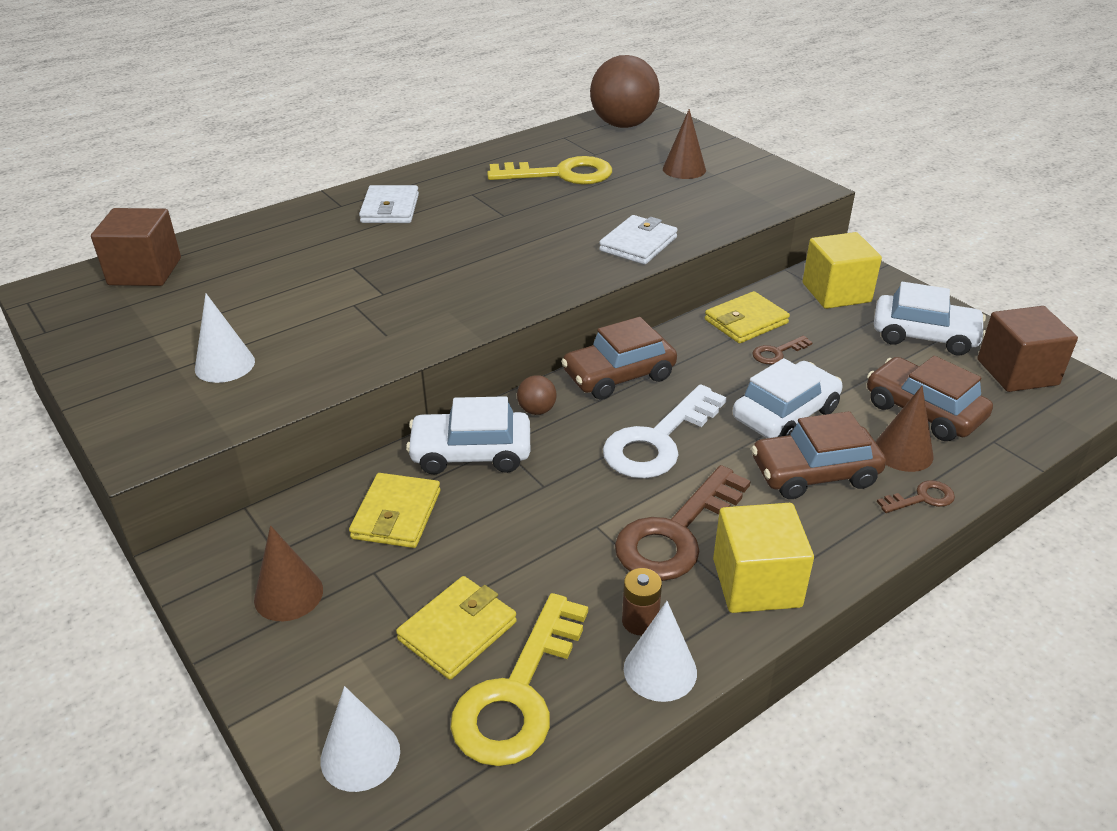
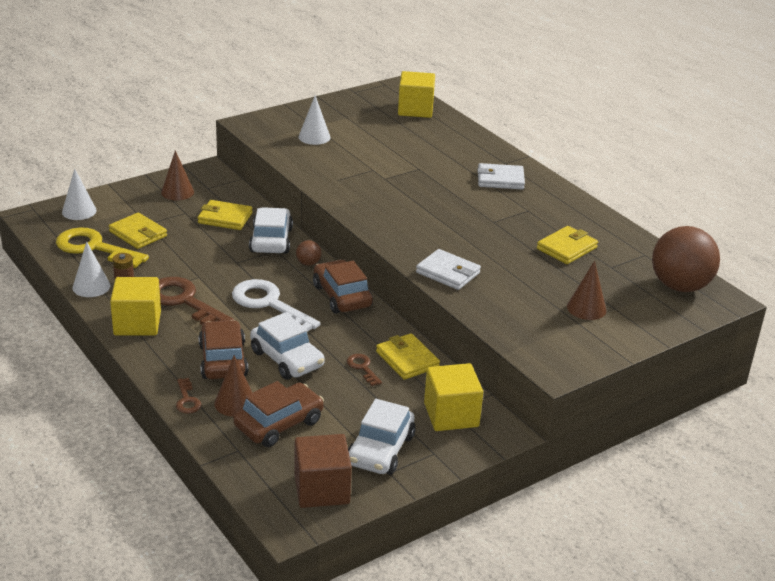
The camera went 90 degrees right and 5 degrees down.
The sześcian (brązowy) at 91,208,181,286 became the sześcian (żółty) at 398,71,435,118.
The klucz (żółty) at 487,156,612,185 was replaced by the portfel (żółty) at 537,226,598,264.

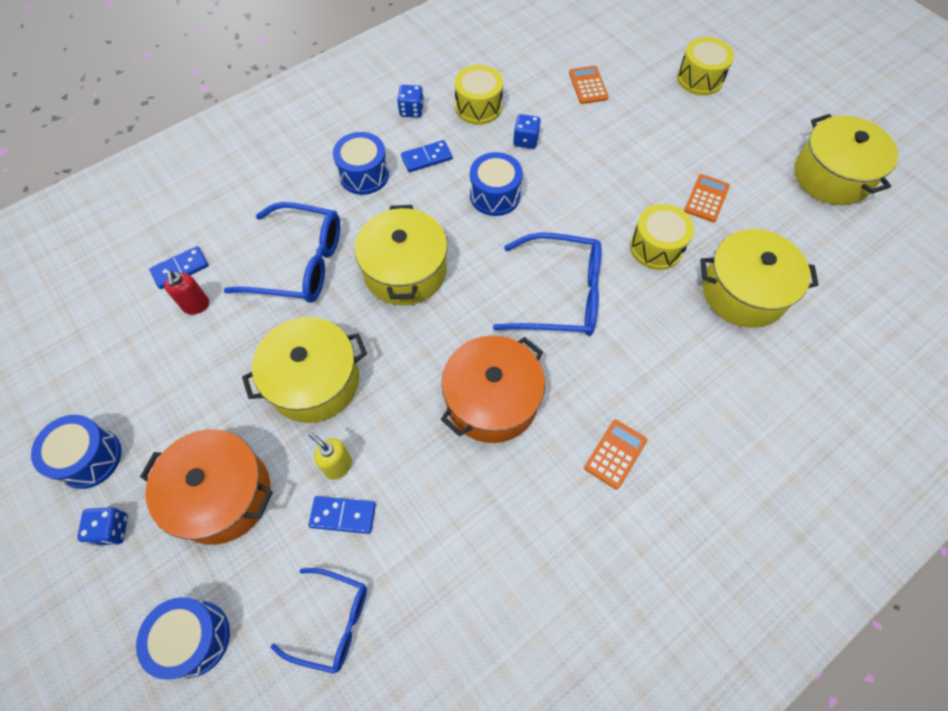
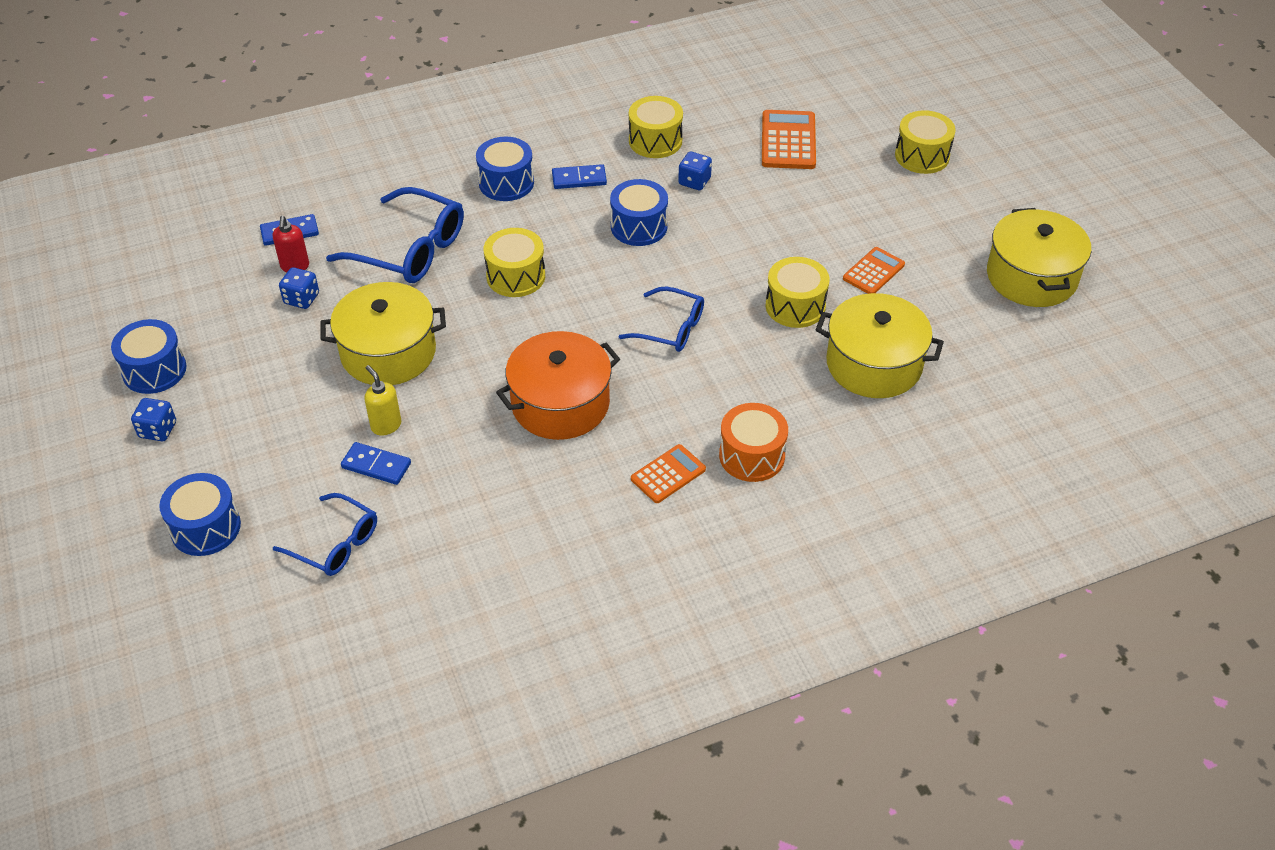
The camera went 15 degrees right and 15 degrees down.
The garnek (pomarańczowy) at 140,429,273,545 disappeared.
The garnek (żółty) at 354,205,448,305 was replaced by the bęben (żółty) at 484,228,545,297.
The kostka do gry (niebieski) moved from 397,85,424,118 to 279,267,319,309.
The okulary (niebieski) at 493,233,602,336 changed to 0.62 times the size.
The kalkulator (pomarańczowy) at 569,66,609,104 changed to 1.57 times the size.
The bęben (pomarańczowy) at 719,403,788,482 appeared.

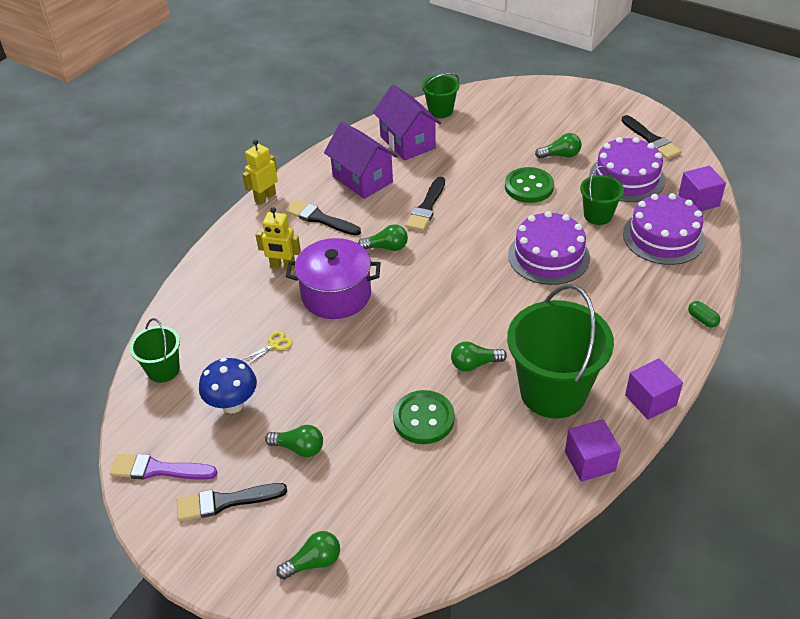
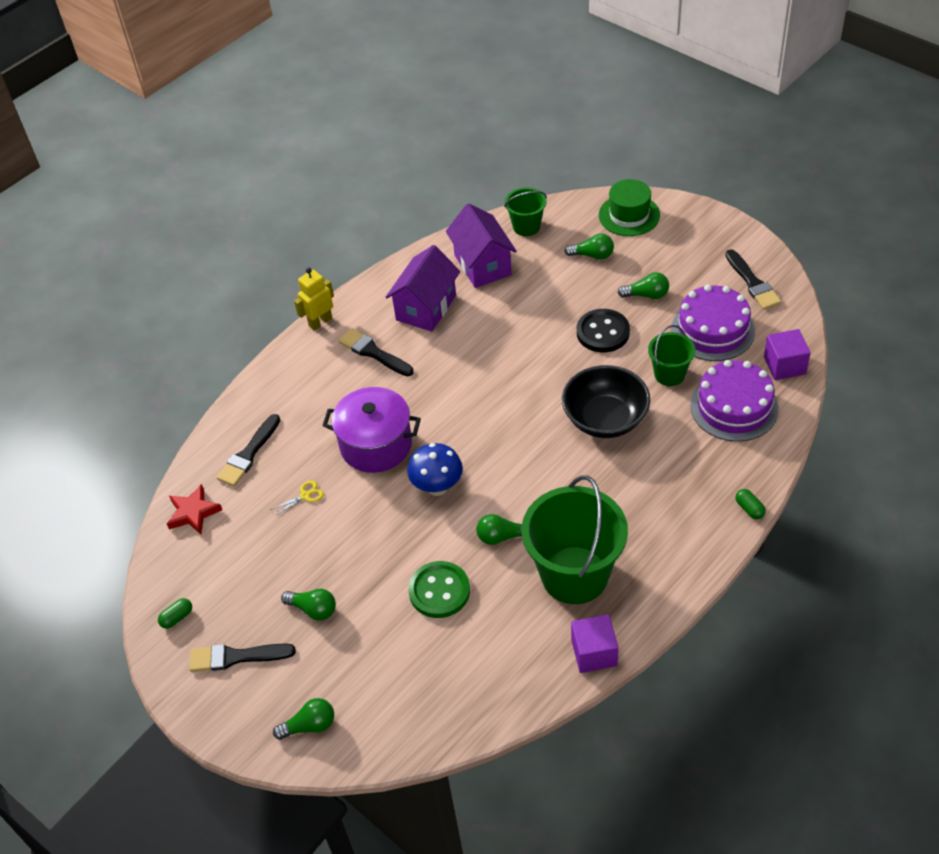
The camera went 10 degrees right and 5 degrees up.
The pędzel (fioletowy) at 110,454,217,480 was replaced by the kapsułka (zielony) at 158,598,192,629.
The wiadro (zielony) at 130,318,180,383 was replaced by the gwiazda (czerwony) at 167,484,222,535.
The grzyb (niebieski) moved from 199,358,257,413 to 407,443,463,496.
The robot (żółty) at 255,207,301,271 disappeared.
The domek (fioletowy) at 324,122,398,199 turned 60 degrees clockwise.
The żarówka (zielony) moved from 358,224,408,251 to 564,233,614,260.
The pędzel (czarny) moved from 406,177,445,231 to 217,414,280,487.
The guzik (zielony) at 505,167,554,203 became the guzik (czarny) at 577,309,630,352.
The tort (fioletowy) at 508,211,590,285 was replaced by the miska (czarny) at 562,365,650,438.
The sześcian (fioletowy) at 625,359,683,420 disappeared.
The kapelusz (zielony) at 599,179,660,236 appeared.

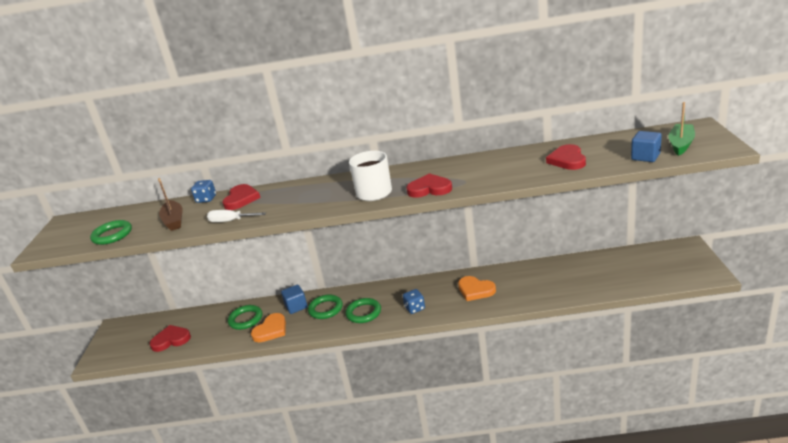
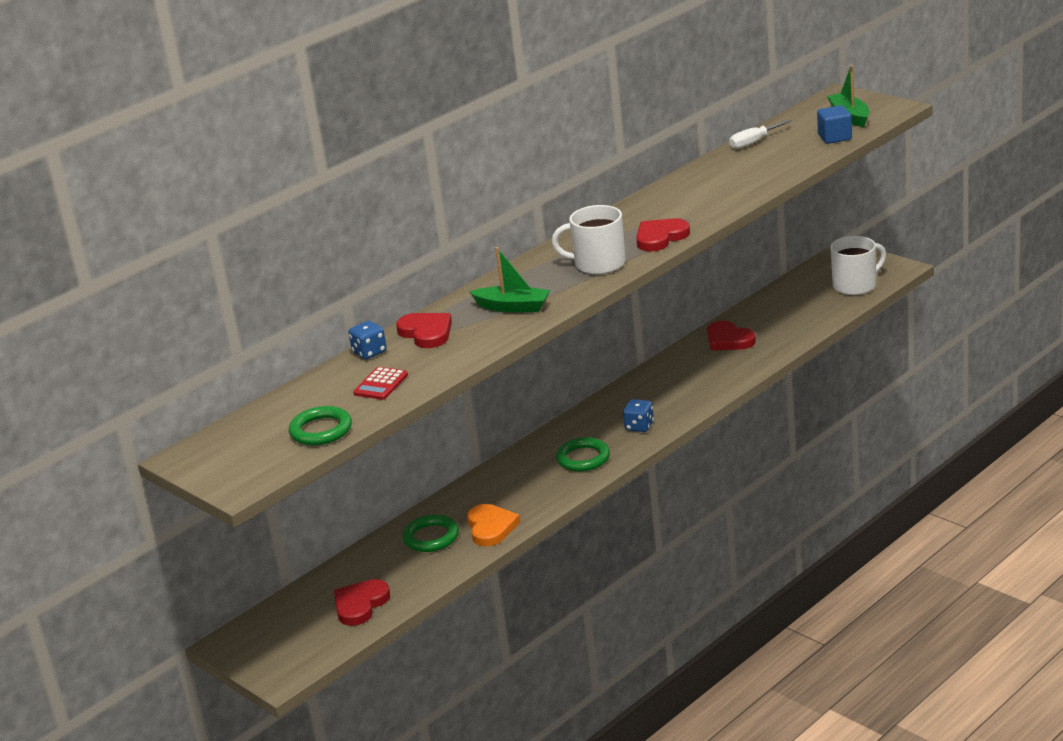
The camera went 45 degrees left and 0 degrees up.
The łódka (brązowy) at 158,178,183,231 was replaced by the kalkulator (czerwony) at 353,367,408,400.
The śrubokręt (biały) moved from 207,210,266,222 to 729,119,792,149.
The sześcian (niebieski) at 281,285,308,314 disappeared.
The pierścień (zielony) at 308,295,343,319 disappeared.
The serce (pomarańczowy) at 458,276,496,301 disappeared.
The serce (czerwony) moved from 546,144,586,170 to 707,321,756,351.
The łódka (zielony) at 469,247,550,312 appeared.
The kubek (biały) at 830,236,886,295 appeared.

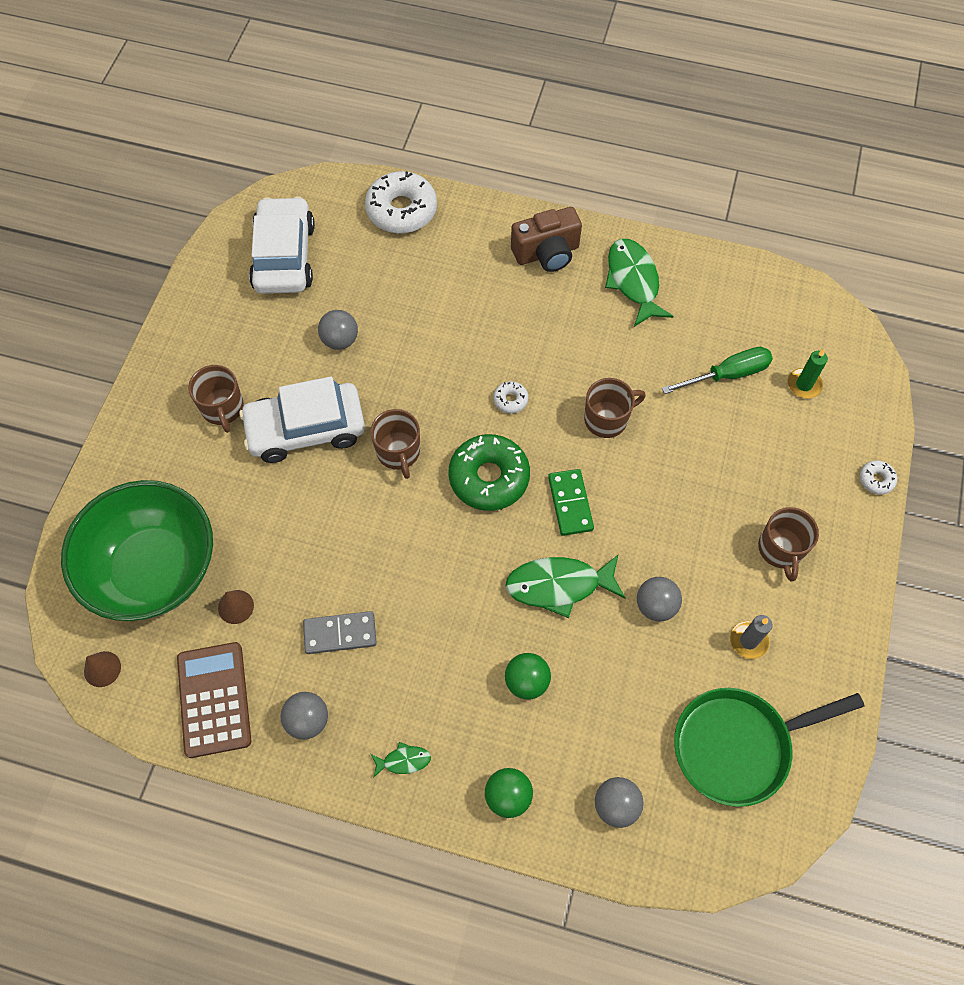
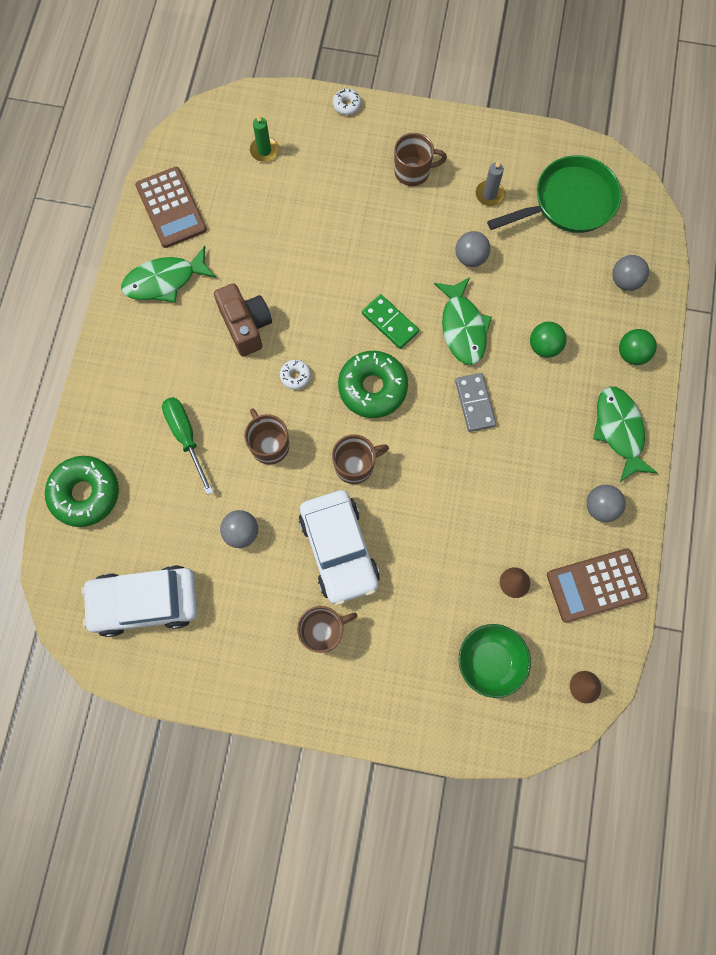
The camera went 95 degrees left and 10 degrees up.
The miska (zielony) at 61,480,213,621 changed to 0.55 times the size.
The kostka domina (szary) moved from 303,611,377,654 to 455,373,496,432.
The donut (biały) at 365,171,437,234 became the donut (zielony) at 45,456,119,527.
The ryba (zielony) at 371,742,431,778 changed to 2.11 times the size.
The aparat fotograficzny (brązowy) moved from 511,207,582,272 to 214,283,272,356.
The kostka domina (zielony) at 548,469,594,536 turned 60 degrees clockwise.
The kubek (brązowy) moved from 584,378,646,438 to 244,408,289,464.
The śrubokręt (zielony) moved from 662,347,773,394 to 162,397,213,495.
The patelnia (zielony) at 674,688,864,807 turned 90 degrees counterclockwise.
The kalkulator (brązowy) at 135,167,207,248 appeared.

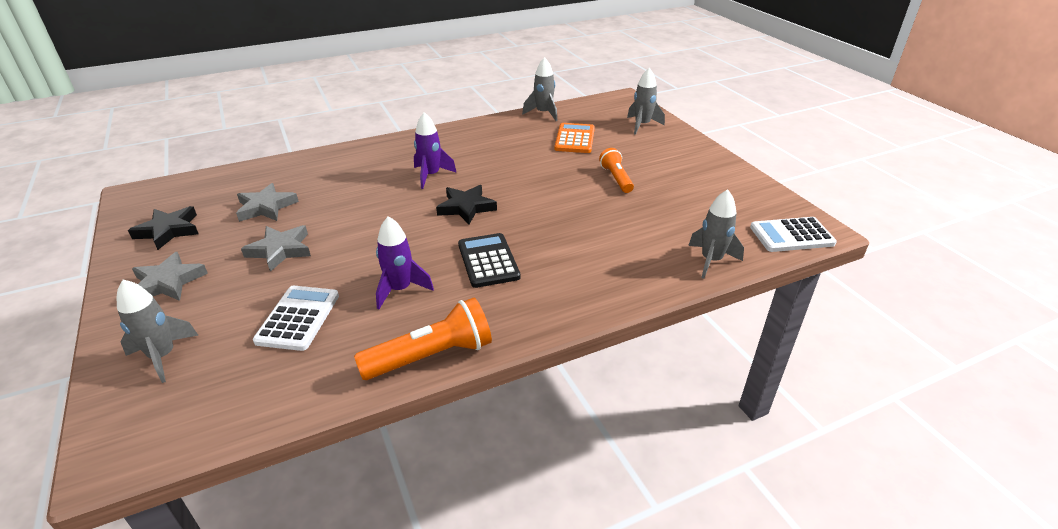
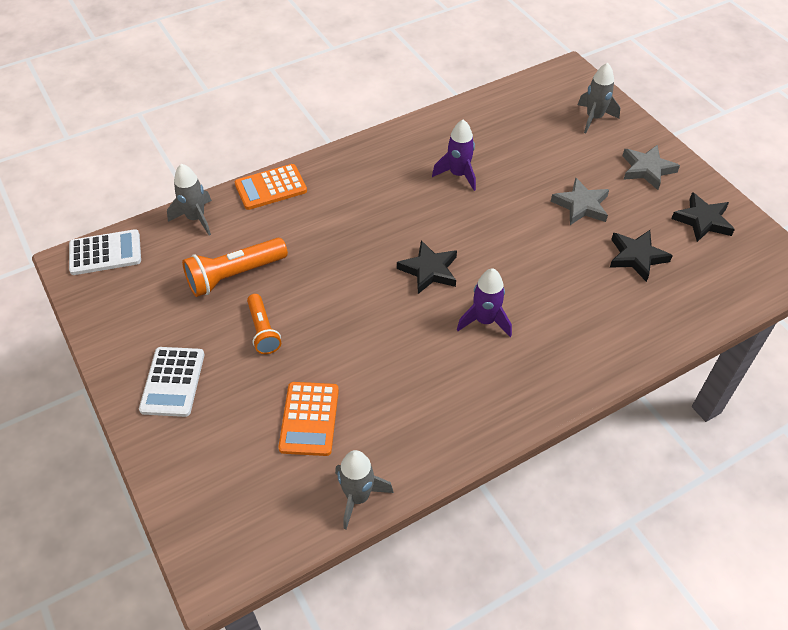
The camera went 175 degrees right and 15 degrees up.
The gwiazda (szary) at 236,183,299,222 became the gwiazda (czarny) at 610,230,673,282.
The kalkulator (biały) moved from 253,286,339,351 to 139,347,204,417.
The latarka (pomarańczowy) moved from 354,298,492,380 to 182,238,288,297.
The kalkulator (czarny) at 458,233,520,288 disappeared.
The rakieta (szary) at 627,68,665,135 disappeared.
The kalkulator (pomarańczowy) at 235,164,307,210 appeared.

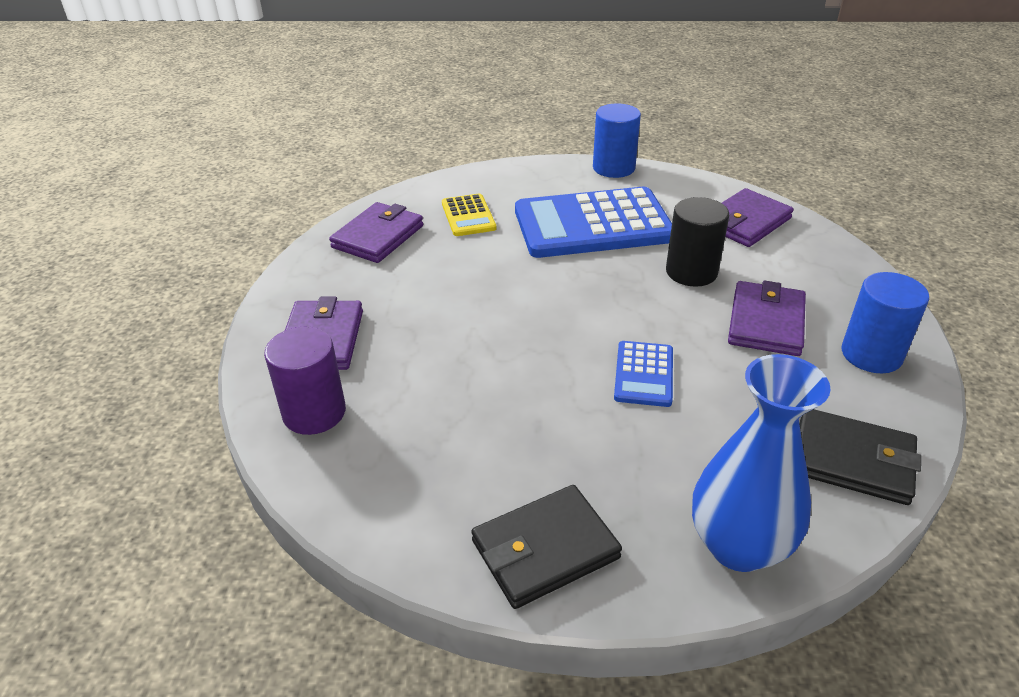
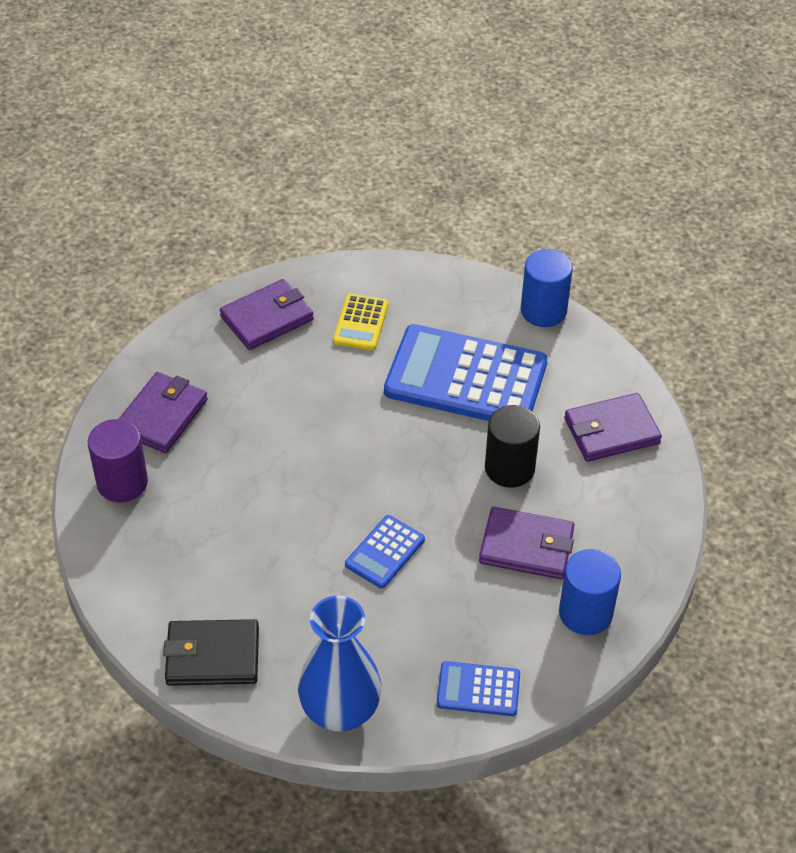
The camera went 25 degrees right and 10 degrees up.
The portfel (fioletowy) at 728,281,806,356 turned 60 degrees clockwise.
The portfel (czarny) at 800,409,922,505 was replaced by the kalkulator (niebieski) at 437,661,520,716.

